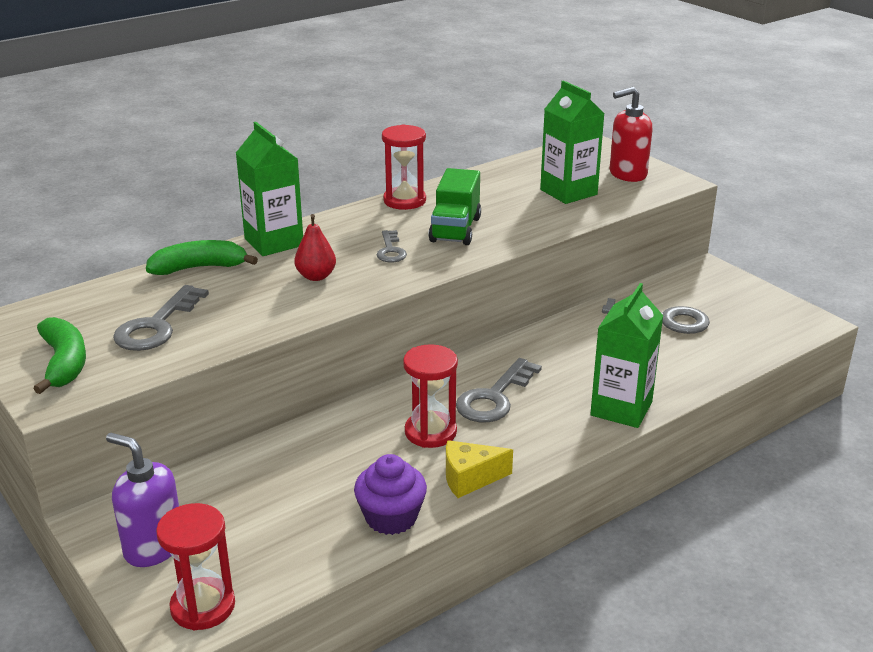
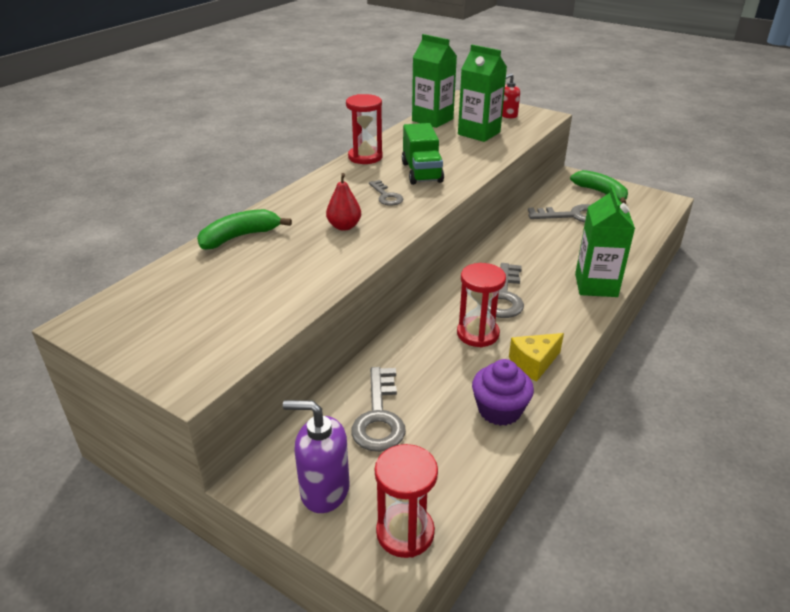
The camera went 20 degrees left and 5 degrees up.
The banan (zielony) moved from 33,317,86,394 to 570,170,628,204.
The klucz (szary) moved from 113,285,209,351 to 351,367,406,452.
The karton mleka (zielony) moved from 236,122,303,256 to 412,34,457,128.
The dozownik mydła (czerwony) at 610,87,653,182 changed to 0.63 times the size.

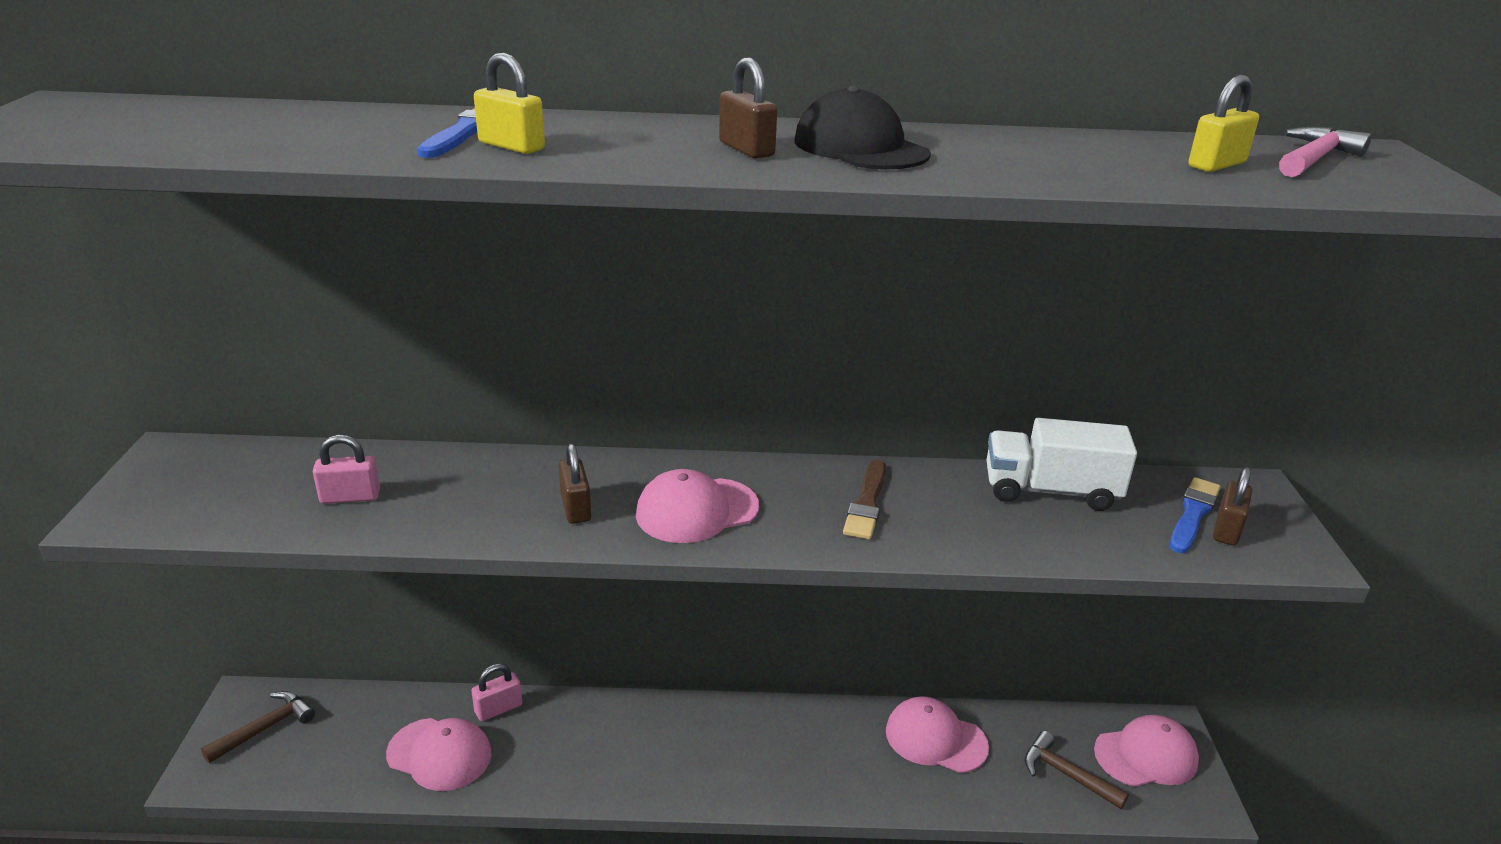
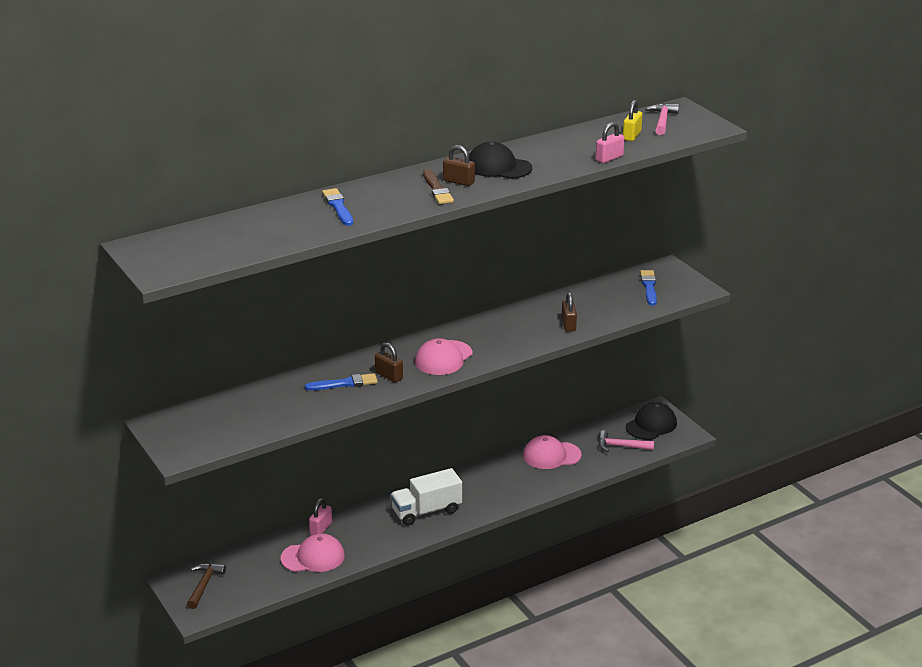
The camera went 30 degrees left and 0 degrees up.
The kłódka (różowy) moved from 313,435,380,504 to 596,122,625,163.
The kłódka (żółty) at 474,53,545,154 disappeared.
The pędzel (brązowy) moved from 843,460,886,539 to 423,169,454,204.
The ciężarówka (biały) moved from 987,418,1137,511 to 391,468,462,526.
The młotek (brązowy) at 1024,731,1129,809 became the młotek (różowy) at 598,430,654,452.
The czapka (różowy) at 1094,715,1199,787 became the czapka (czarny) at 626,402,677,440.
The kłódka (brązowy) moved from 1213,467,1252,546 to 562,292,577,332.
The pędzel (niebieski) at 305,373,378,391 appeared.

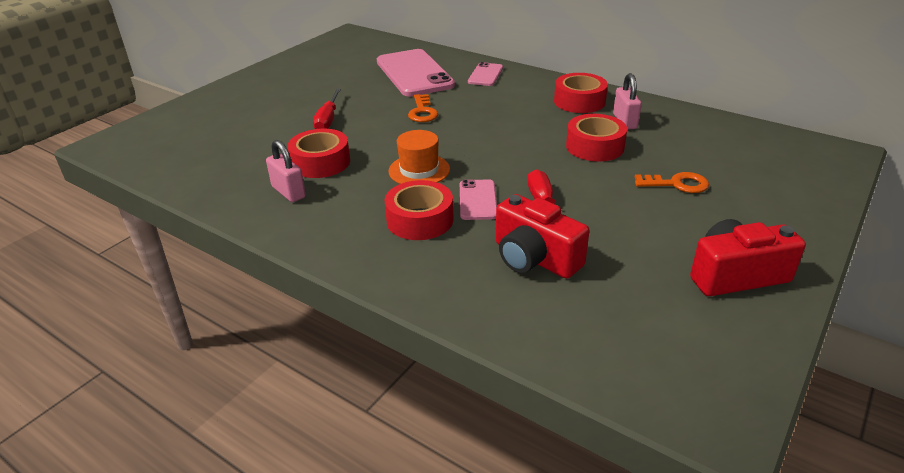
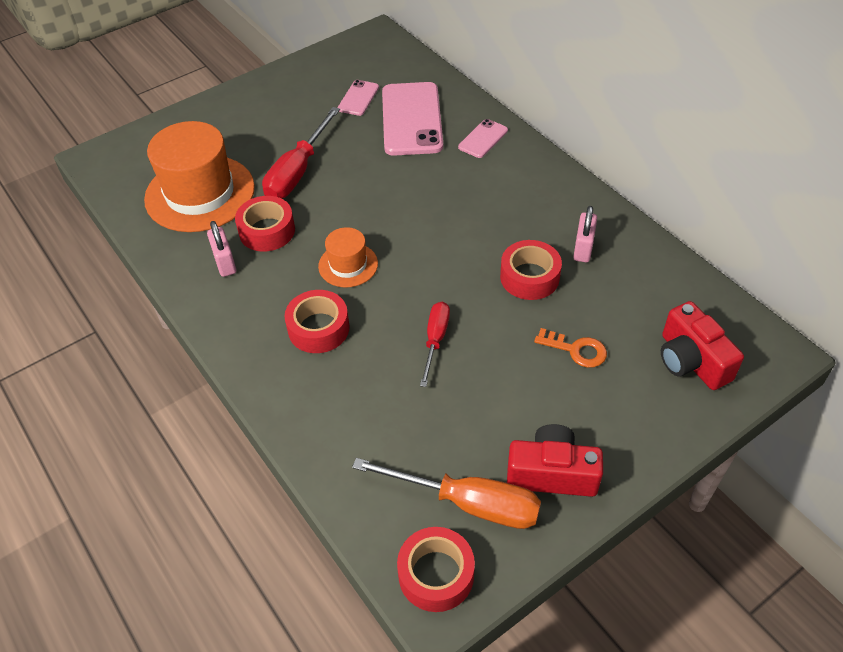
The camera went 20 degrees right and 15 degrees up.
The śrubokręt (czerwony) at 313,89,341,129 changed to 1.64 times the size.
The klucz (pomarańczowy) at 408,94,438,122 disappeared.
The telefon (różowy) moved from 460,180,497,220 to 338,80,379,116.
The aparat fotograficzny (czerwony) moved from 496,194,589,279 to 661,301,744,390.
The taśma klejąca (czerwony) moved from 554,73,608,113 to 397,527,475,612.
The kapelusz (pomarańczowy) at 144,121,255,232 appeared.
The śrubokręt (pomarańczowy) at 352,458,541,529 appeared.

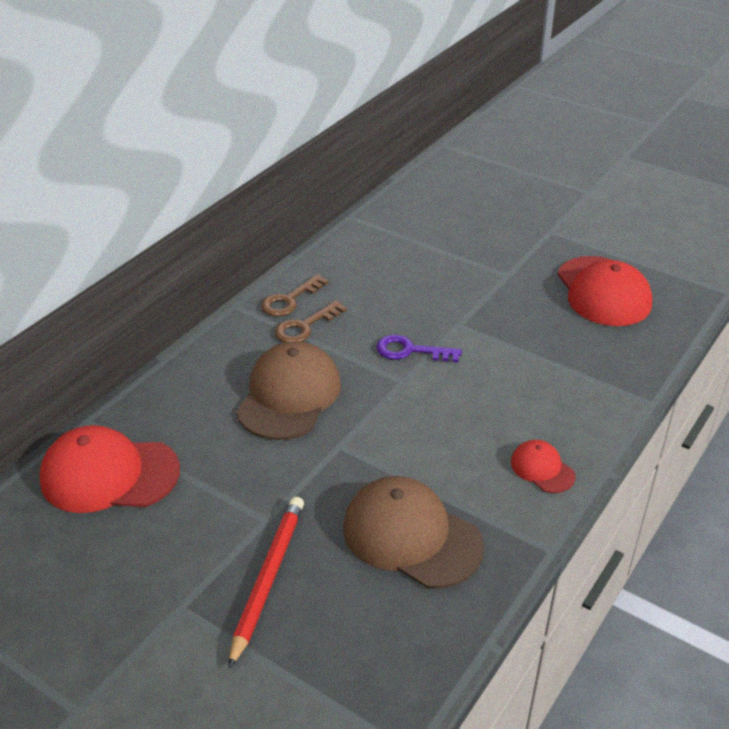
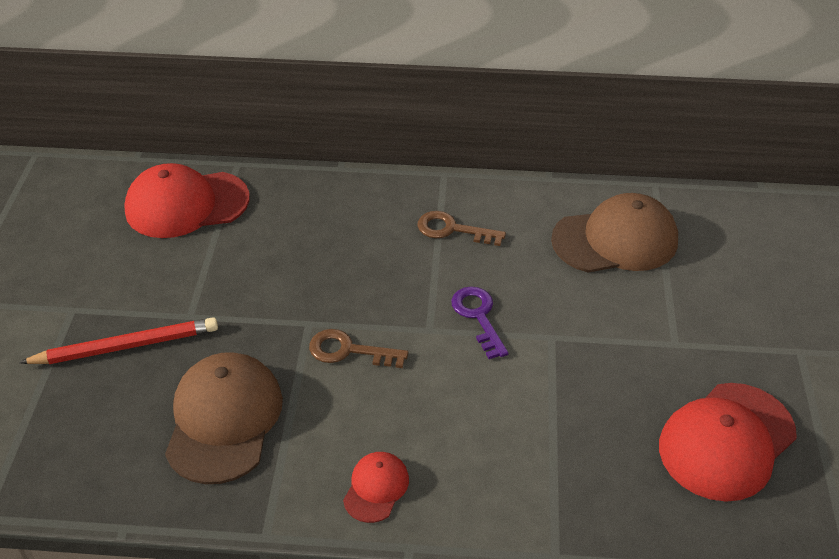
The camera went 60 degrees right and 5 degrees up.
The czapka (czerwony) at 39,425,180,513 turned 75 degrees counterclockwise.
The czapka (brązowy) moved from 237,341,341,440 to 551,193,678,273.
The klucz (brązowy) moved from 261,274,328,317 to 309,329,408,368.

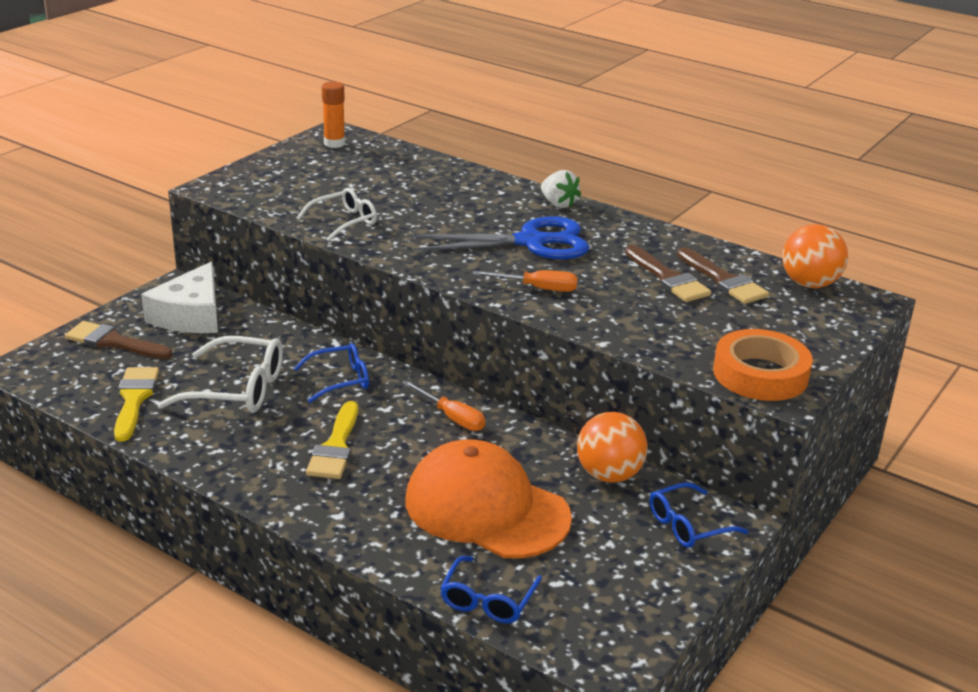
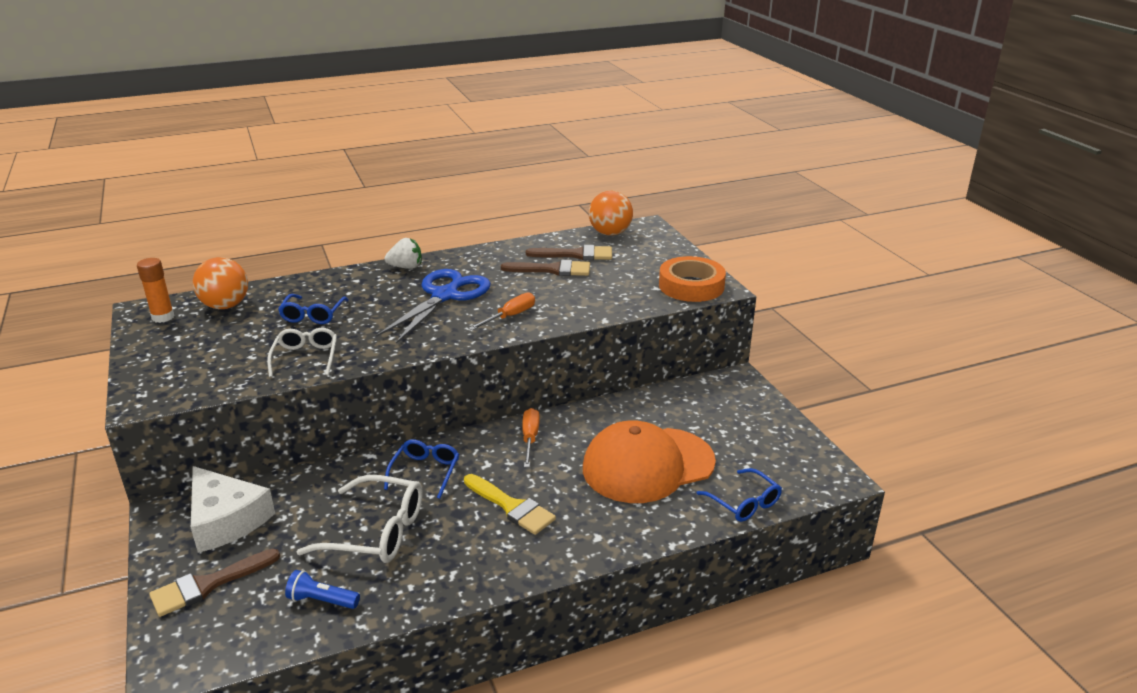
The camera went 55 degrees left and 0 degrees up.
The pędzel (żółty) at 114,367,159,442 was replaced by the latarka (niebieski) at 285,570,360,609.
The okulary (biały) at 157,336,283,413 turned 60 degrees clockwise.
The śrubokręt (pomarańczowy) at 403,381,485,431 turned 75 degrees counterclockwise.
The piłka (pomarańczowy) moved from 577,412,648,483 to 193,257,248,309.
The okulary (niebieski) moved from 649,482,748,548 to 278,294,349,324.

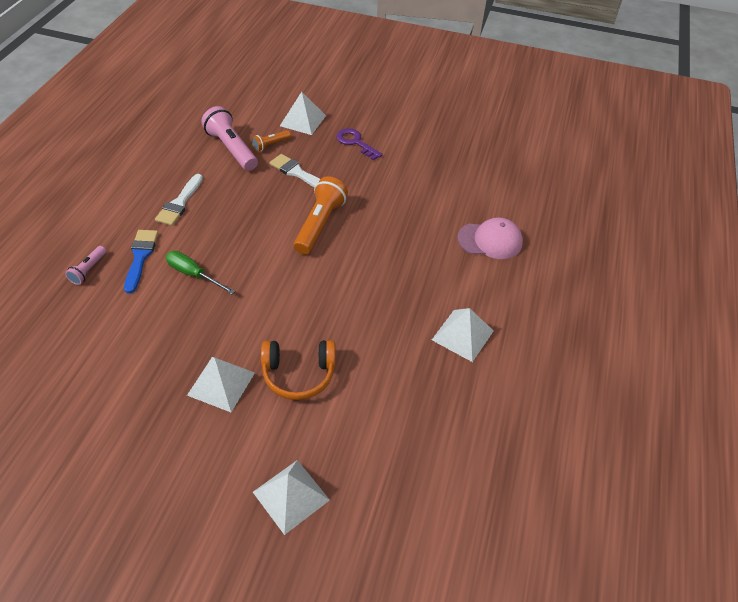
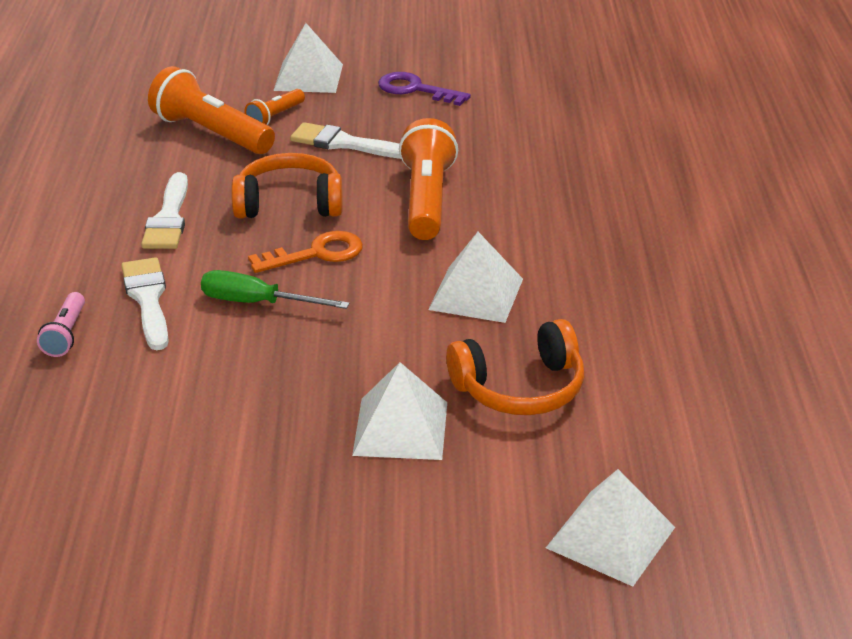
The camera went 15 degrees left and 15 degrees down.
The pędzel (niebieski) at 124,230,158,294 became the pędzel (biały) at 121,257,169,350.
The latarka (różowy) at 201,106,258,171 became the latarka (pomarańczowy) at 148,66,275,154.
The piramida (biały) moved from 432,308,494,362 to 428,232,523,323.
The czapka (różowy) at 457,217,523,259 disappeared.
The słuchawki (pomarańczowy) at 231,153,343,218 appeared.
The klucz (pomarańczowy) at 248,231,363,273 appeared.

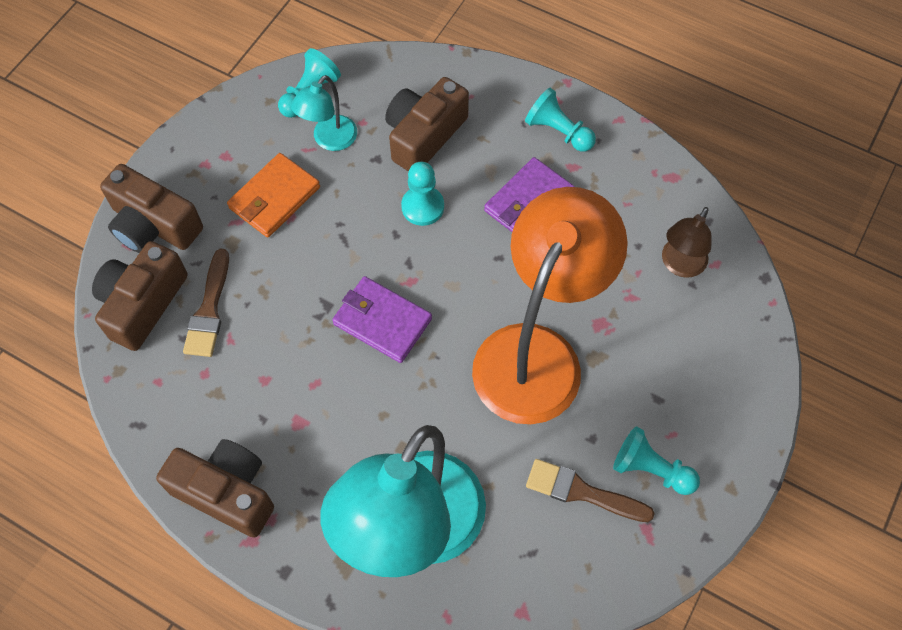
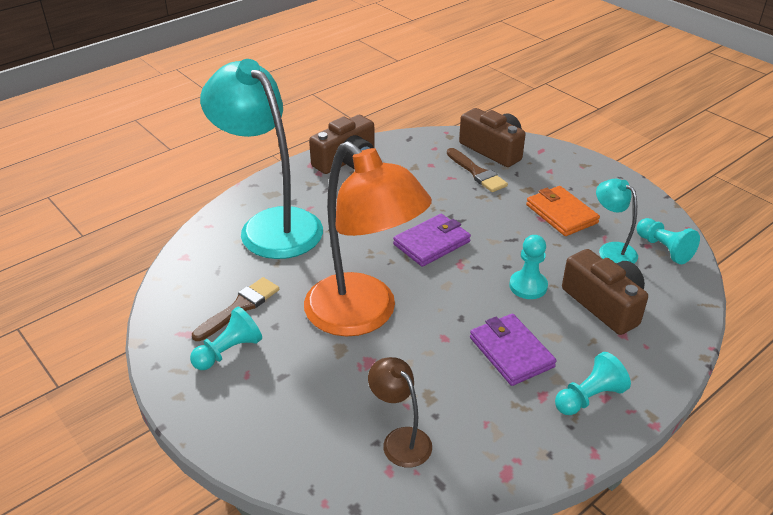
The camera went 110 degrees right and 25 degrees down.
The aparat fotograficzny (brązowy) at 100,164,203,253 disappeared.
The pędzel (brązowy) at 183,248,229,357 turned 150 degrees counterclockwise.

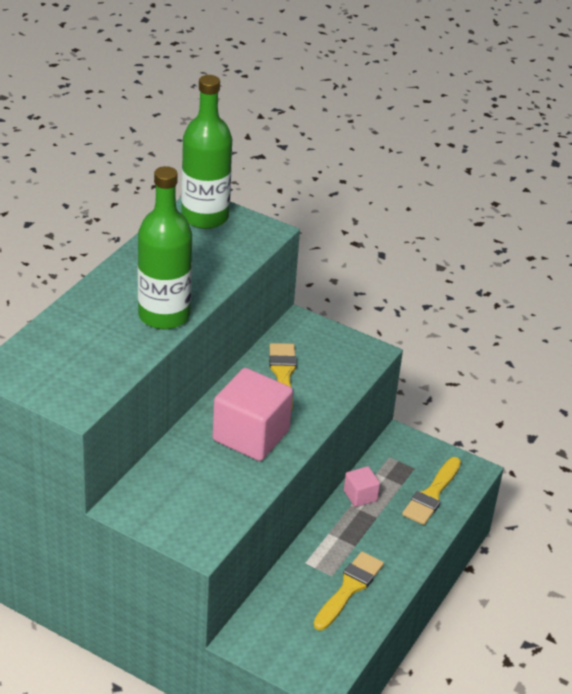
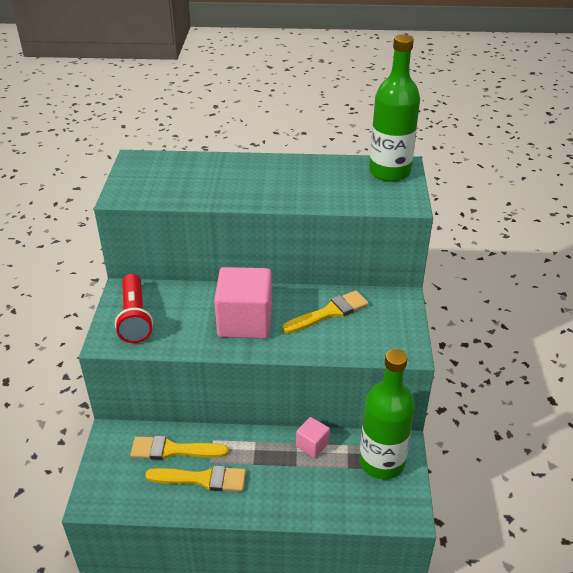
The camera went 65 degrees right and 0 degrees up.
The butelka (zielony) moved from 138,166,192,329 to 359,349,415,480.
The pędzel (żółty) moved from 402,457,461,525 to 130,436,229,460.
The latarka (czerwony) at 115,274,153,343 appeared.

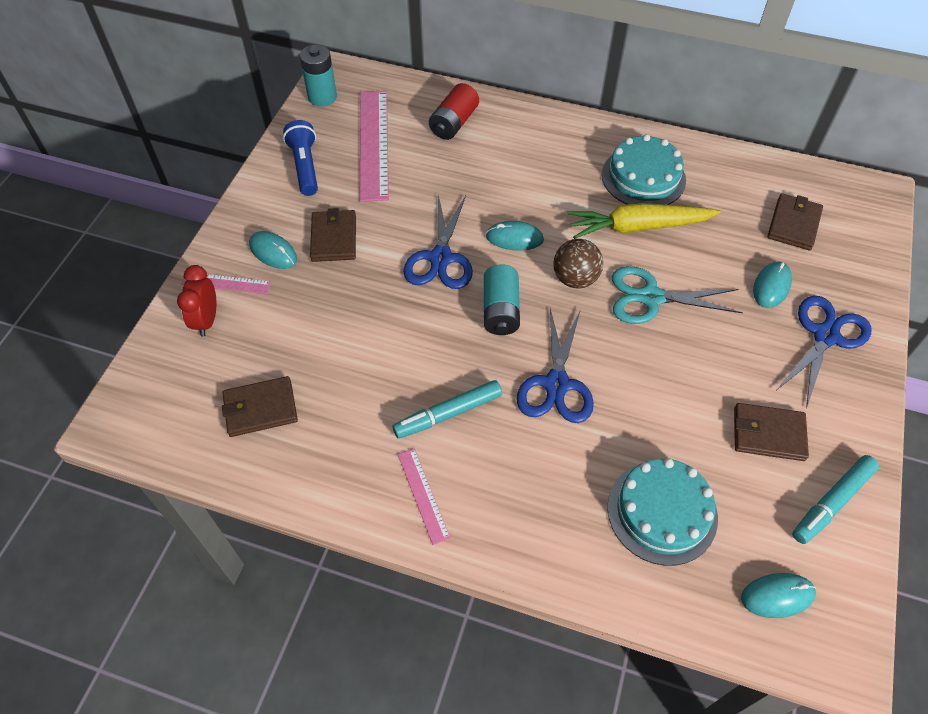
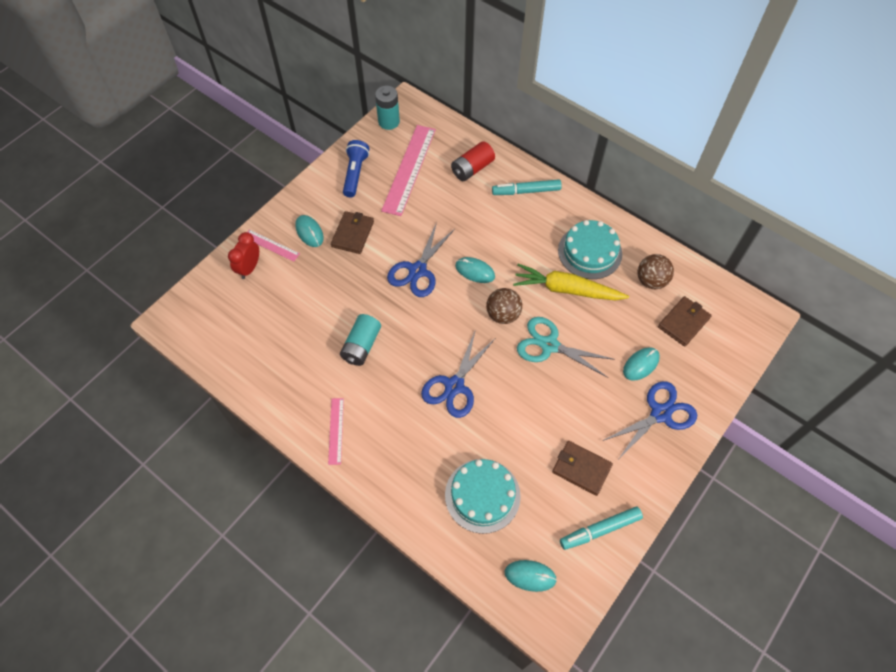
The camera went 20 degrees right and 5 degrees up.
The portfel (brązowy) at 222,376,298,437 disappeared.
The flamaster (turkusowy) moved from 392,380,502,439 to 492,179,562,195.
The bateria (turkusowy) moved from 484,264,520,335 to 340,314,381,366.
The piłka (brązowy) at 637,254,674,289 appeared.

